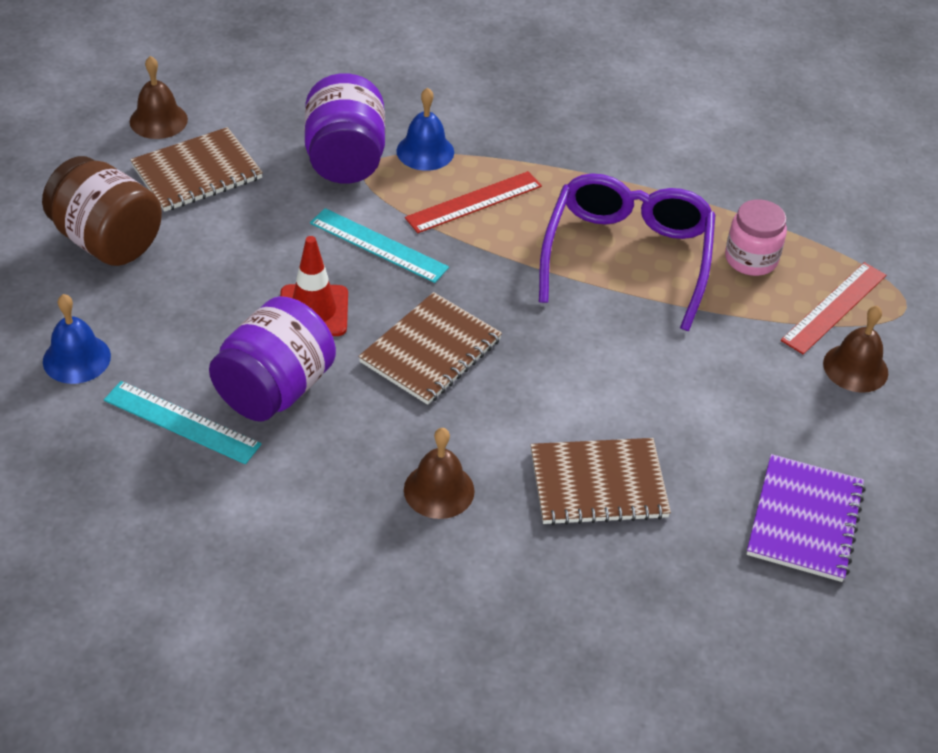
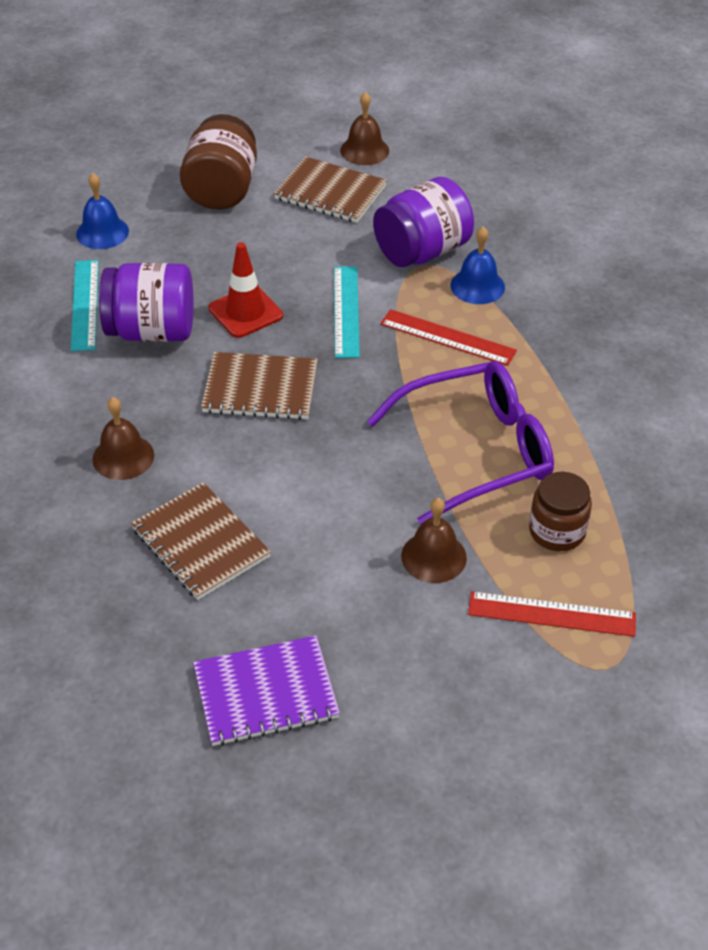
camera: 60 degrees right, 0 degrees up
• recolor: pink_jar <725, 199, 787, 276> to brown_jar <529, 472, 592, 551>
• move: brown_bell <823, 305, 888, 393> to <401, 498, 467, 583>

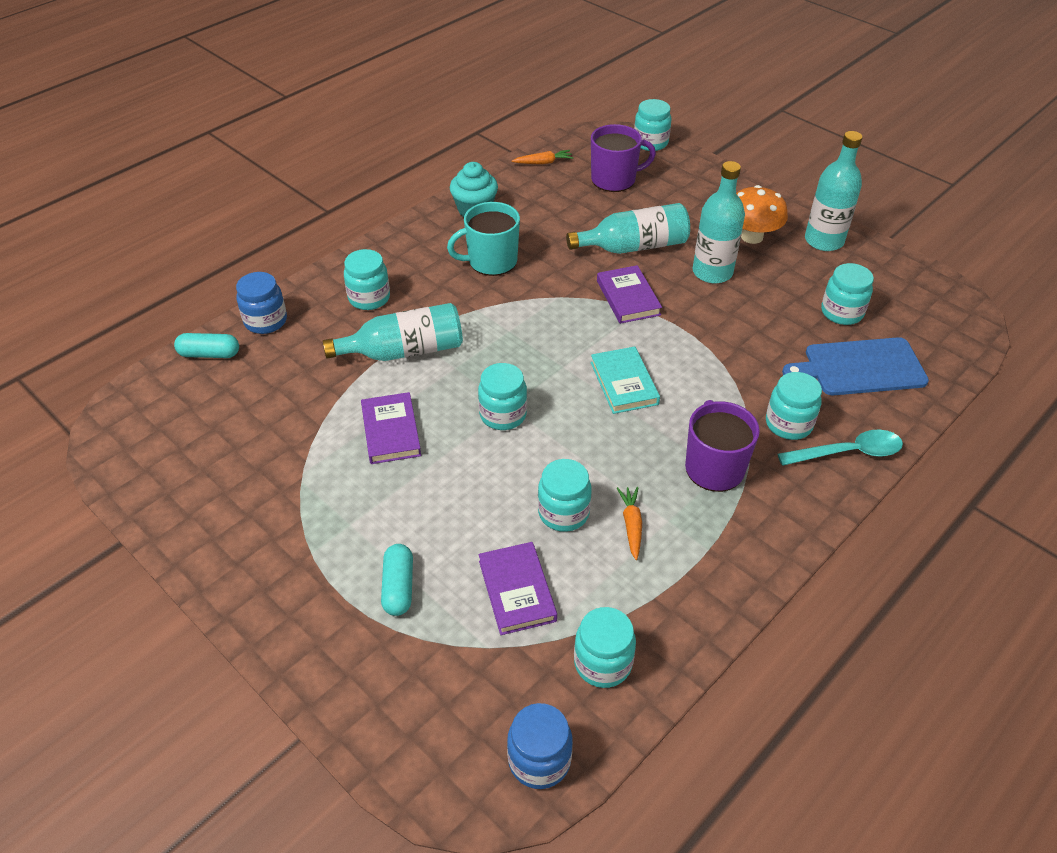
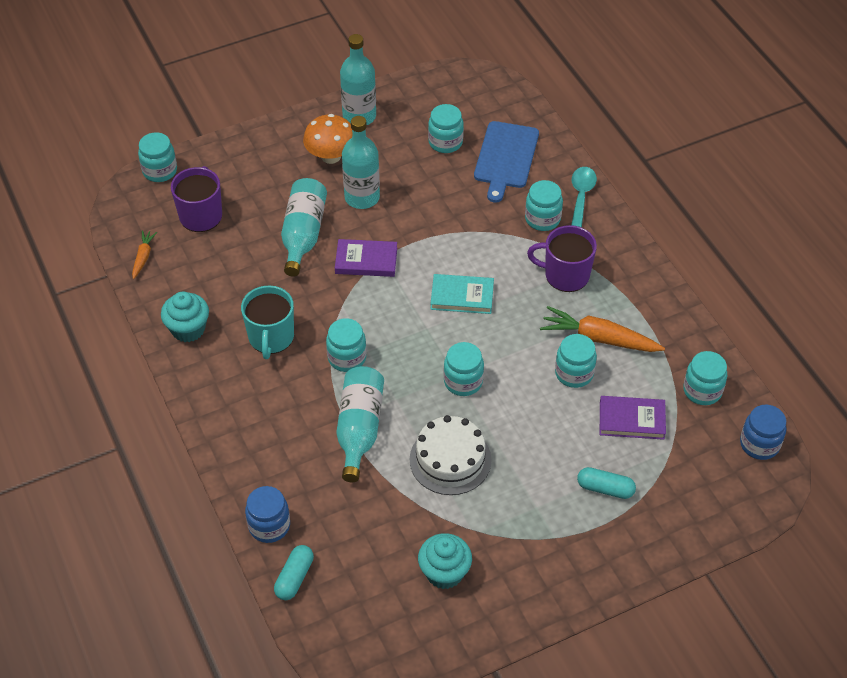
camera: 70 degrees left, 5 degrees up
• move: turquoise_jar <344, 249, 390, 310> to <326, 318, 366, 372>
• replace: purple_book <361, 392, 421, 464> to white_cake <410, 415, 492, 495>
• resize: orange_carrot <617, 487, 642, 560> = <540, 306, 665, 352> x1.91
• insert: turquoise_cupcake <418, 533, 472, 589>

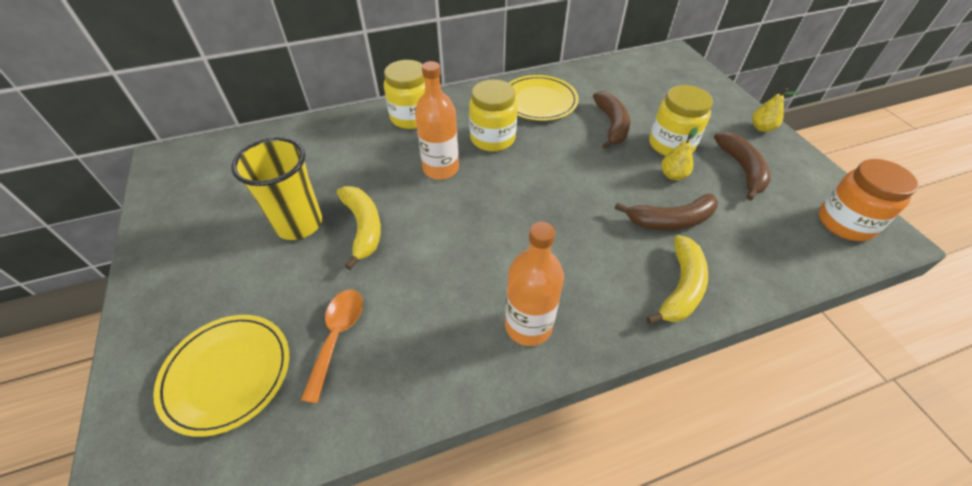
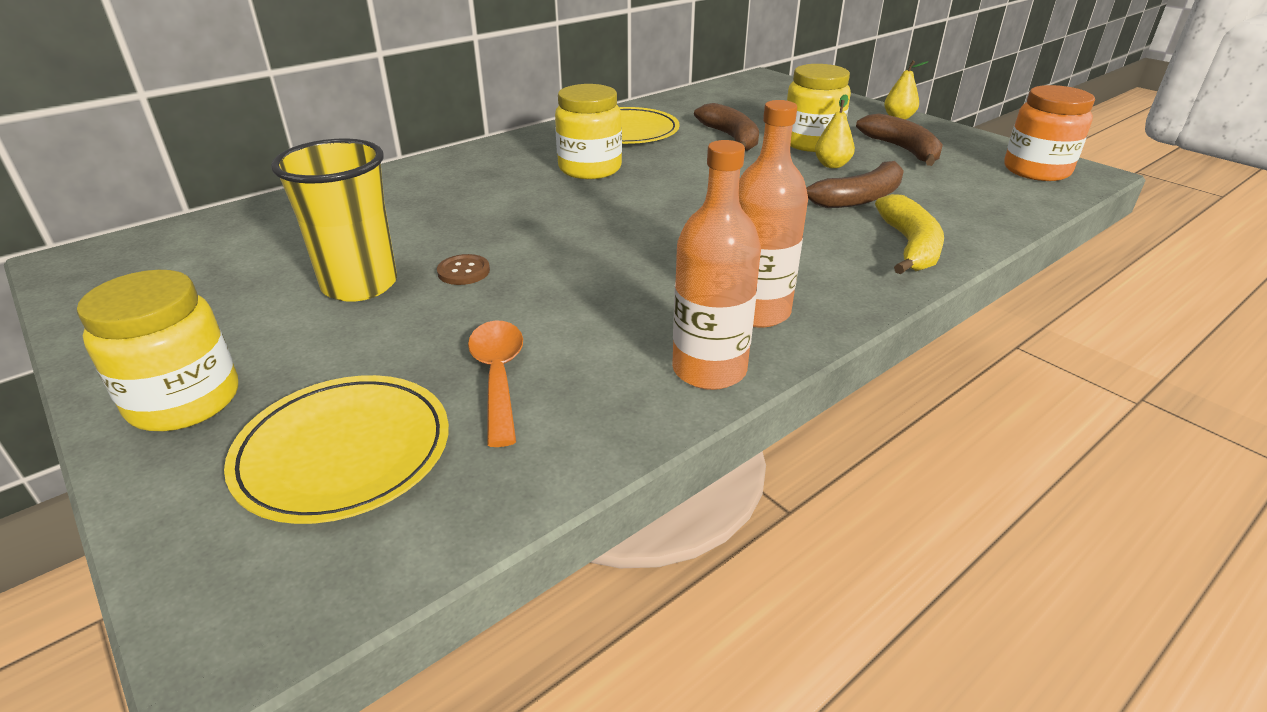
camera: 20 degrees left, 15 degrees down
• replace: yellow_banana <337, 186, 381, 270> to brown_button <437, 254, 490, 285>
• move: yellow_jar <384, 60, 425, 129> to <77, 270, 238, 431>
• move: orange_bottle <415, 61, 459, 180> to <672, 140, 761, 390>

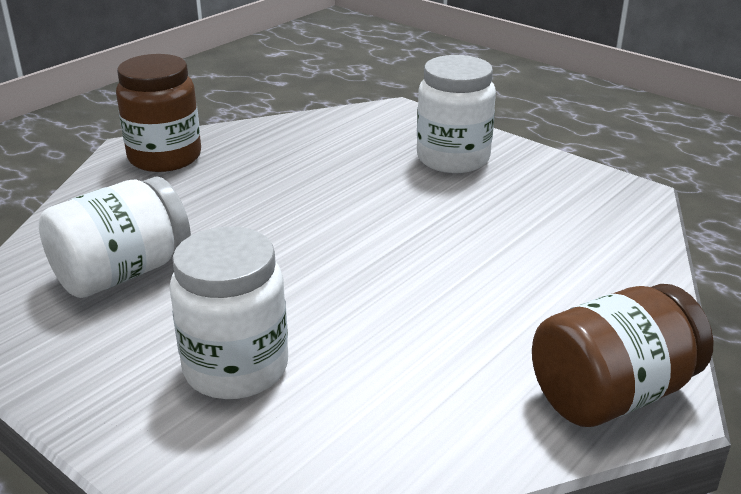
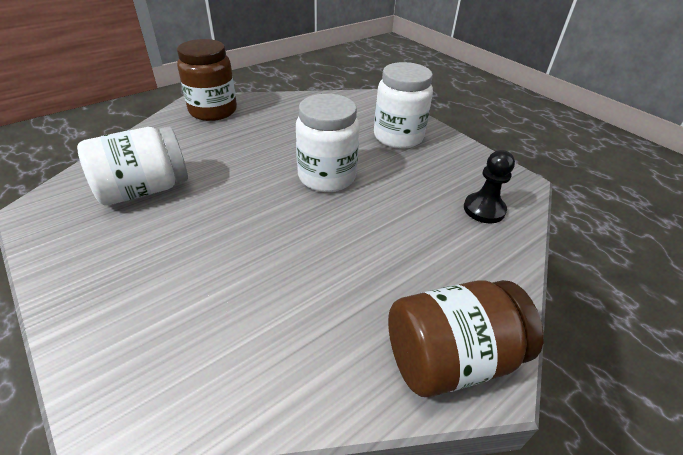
camera: 10 degrees right, 10 degrees up
• move: white_jar <170, 227, 288, 399> to <296, 94, 360, 192>
• insert: black_pawn <464, 150, 515, 223>

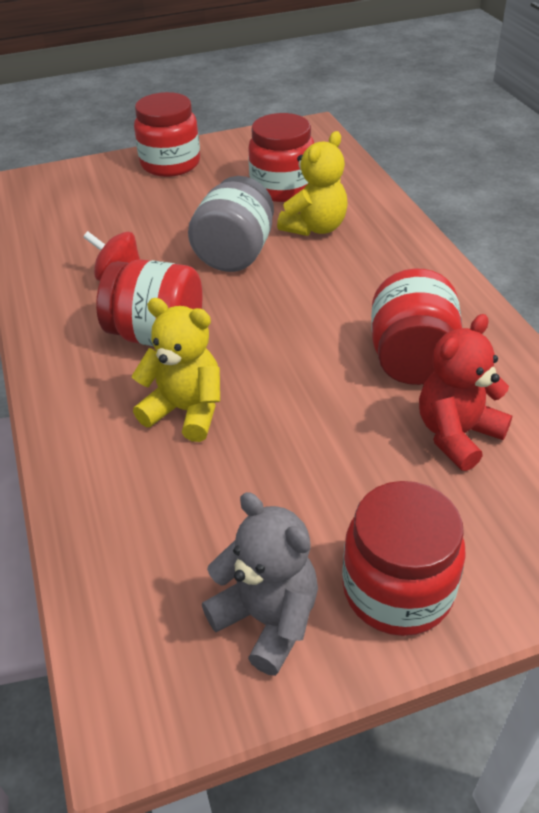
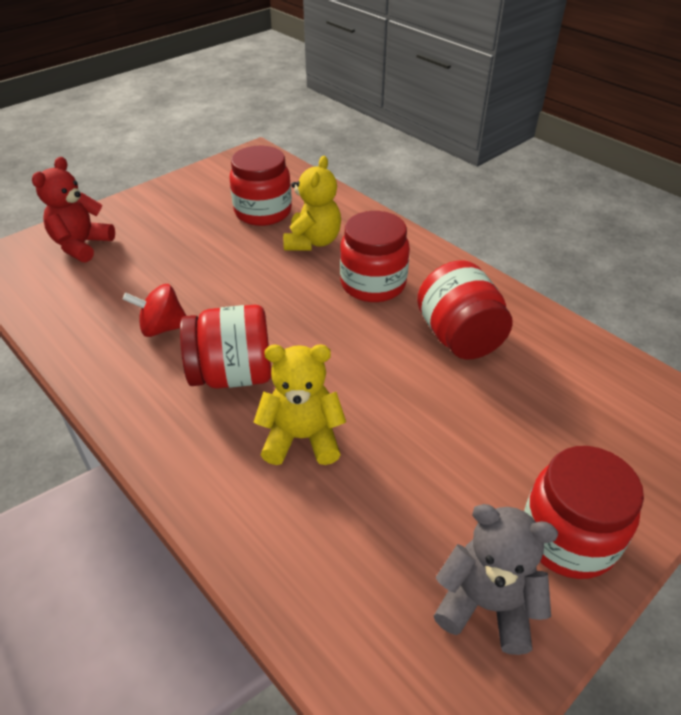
camera: 25 degrees left, 0 degrees up
• move: red_jar <134, 92, 200, 177> to <340, 211, 410, 302>
• delete: grey_jar <188, 176, 274, 272>
• move: red_teddy_bear <419, 314, 512, 471> to <32, 157, 115, 263>

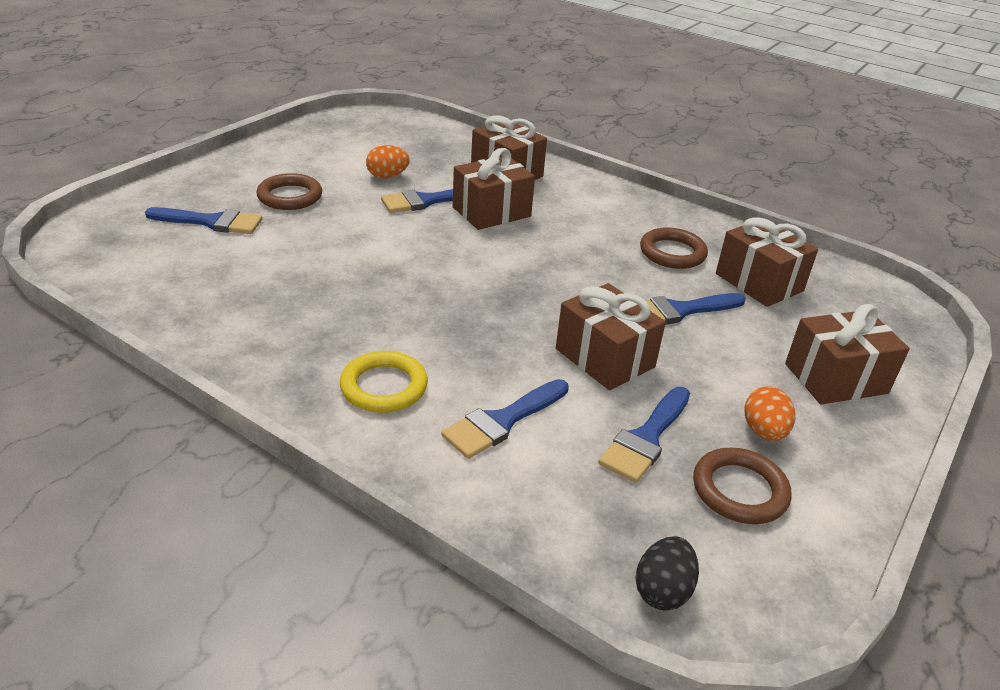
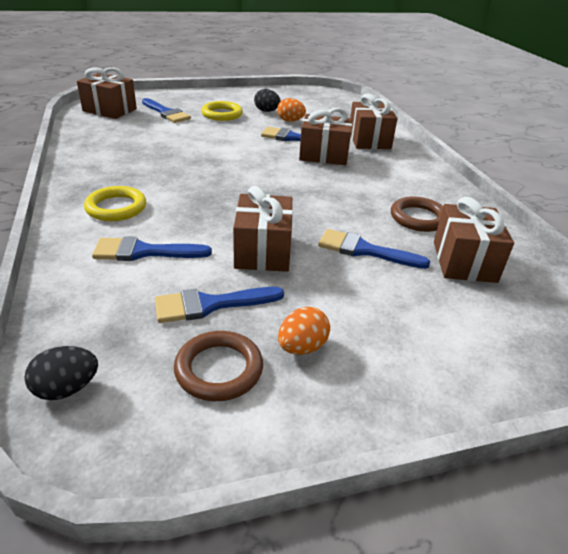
camera: 40 degrees right, 0 degrees up
• recolor: brown_ring <256, 173, 322, 210> to yellow_ring <201, 101, 243, 121>
• move: brown_gift <785, 304, 910, 404> to <77, 67, 137, 119>
• insert: black_egg <254, 89, 281, 112>

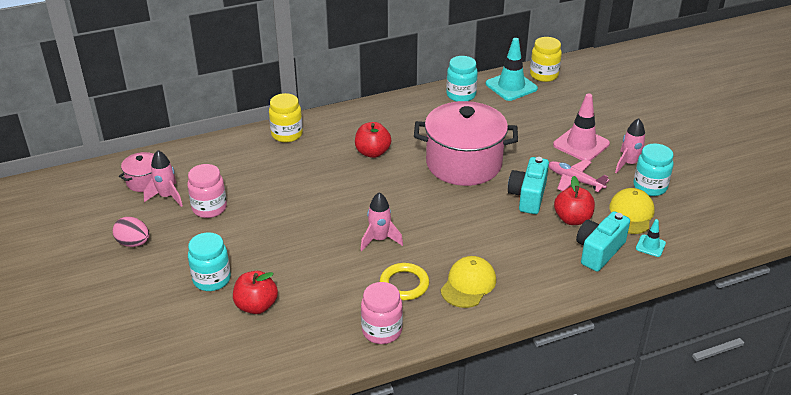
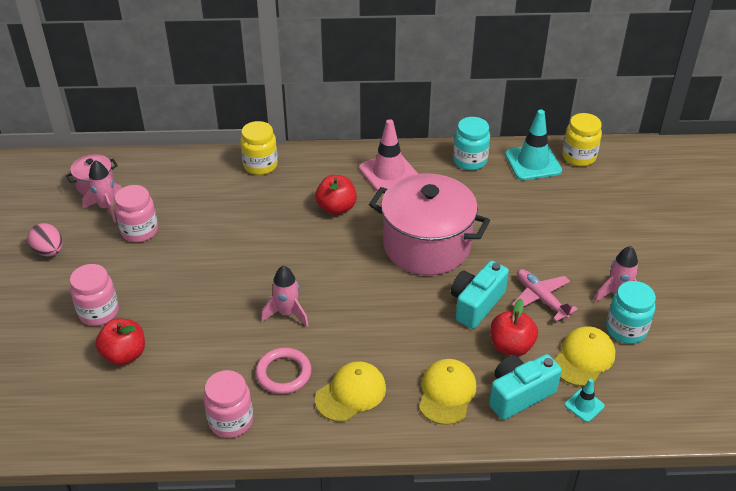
camera: 20 degrees right, 5 degrees up
• recolor: turquoise_jar <188, 232, 231, 291> to pink_jar <70, 264, 119, 326>
• recolor: yellow_ring <380, 263, 429, 300> to pink_ring <256, 348, 312, 394>
• move: pink_traffic_cone <553, 93, 610, 161> to <359, 119, 418, 191>
• insert: yellow_cap <419, 359, 476, 425>

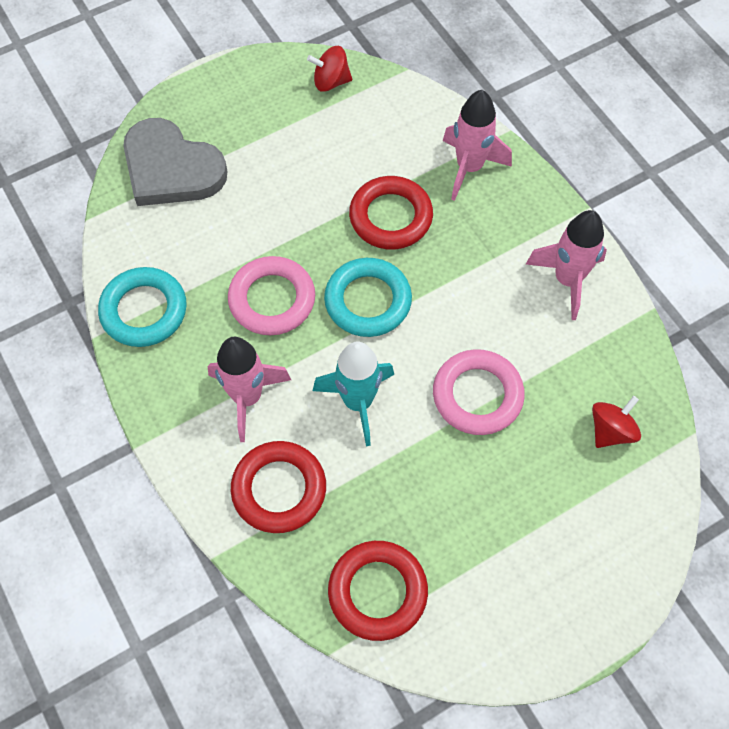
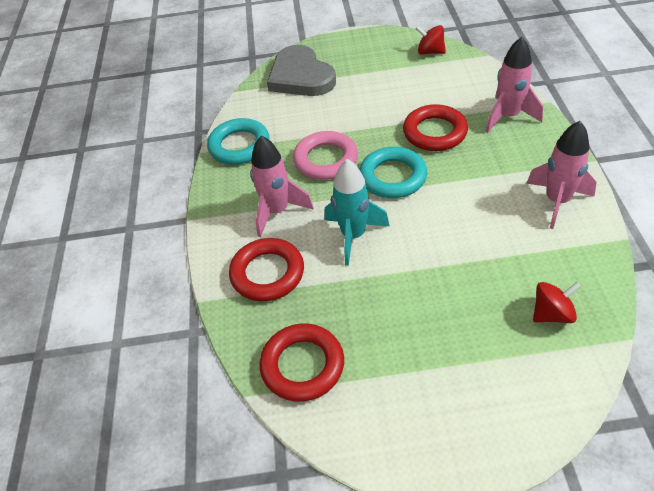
camera: 30 degrees right, 15 degrees down
• delete: pink_ring <433, 349, 525, 435>

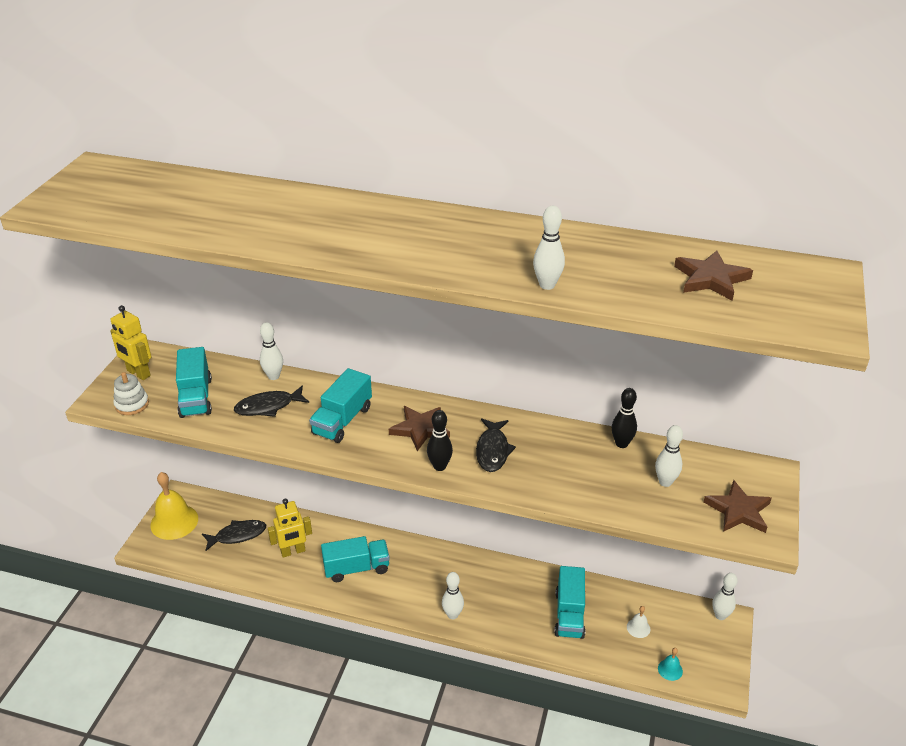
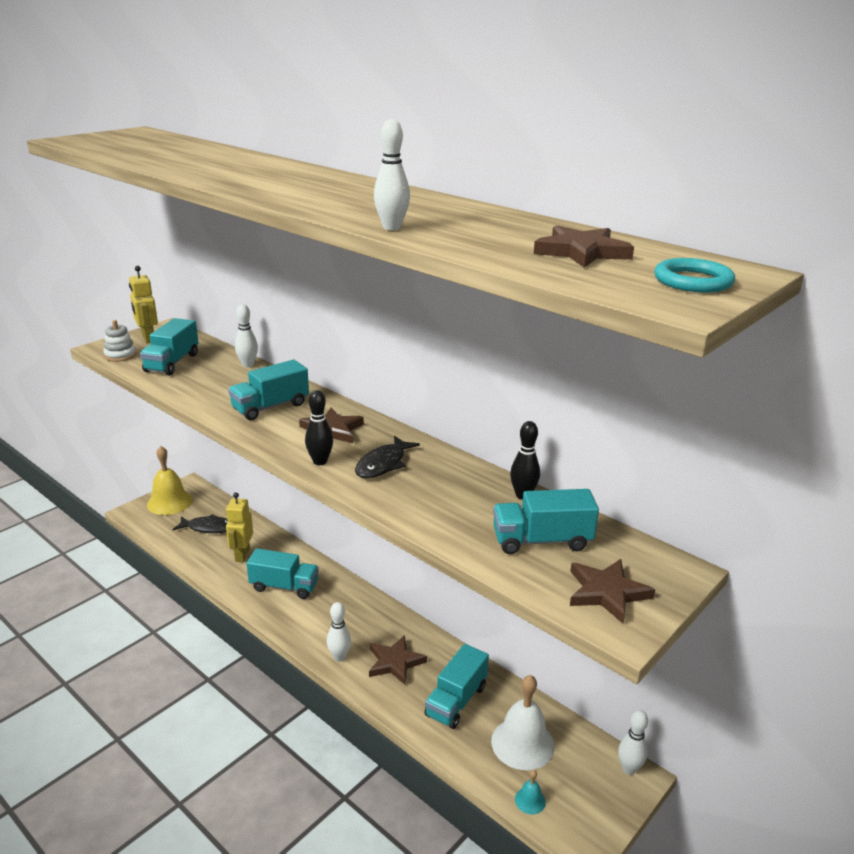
camera: 25 degrees right, 10 degrees down
• delete: black_fish <234, 385, 309, 417>
• rotate: yellow_robot <268, 499, 312, 558> = <226, 492, 253, 562> 90 degrees clockwise
• resize: white_bell <627, 606, 650, 638> = <491, 675, 555, 770> x2.21
• replace: white_bowling_pin <655, 425, 683, 487> to turquoise_truck <493, 489, 599, 554>
• insert: brown_star <369, 635, 427, 685>
• insert: turquoise_ring <654, 258, 735, 293>

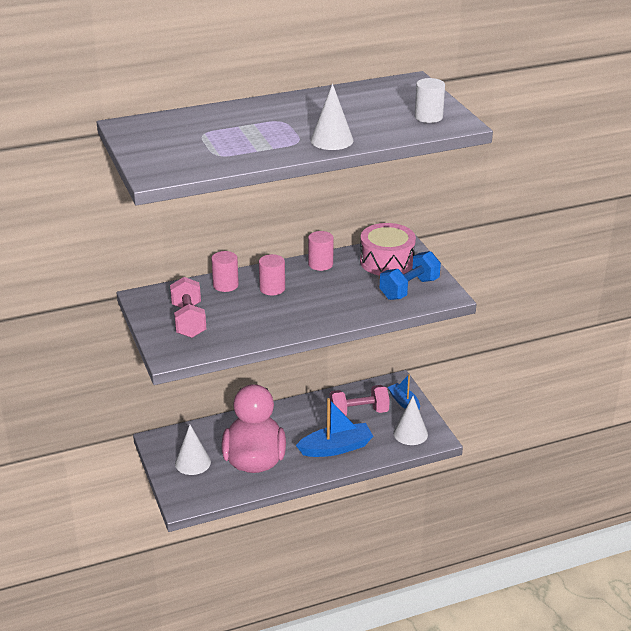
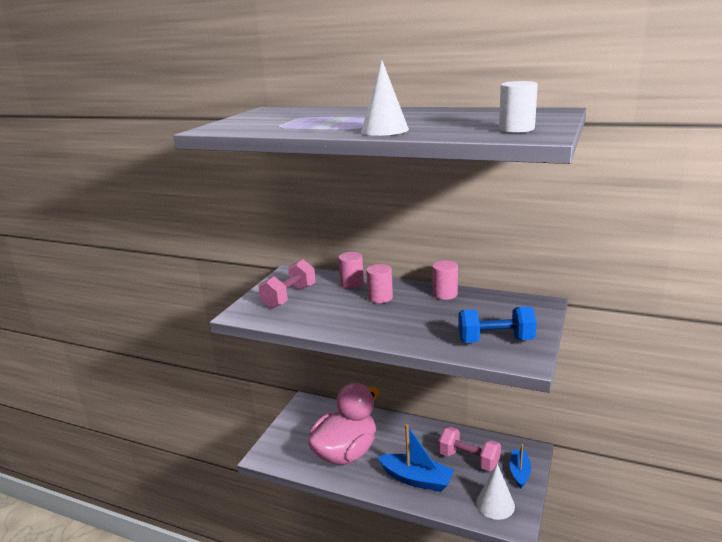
camera: 45 degrees right, 10 degrees down
• delete: white_cone <175, 425, 211, 475>
• delete: pink_drum <360, 223, 416, 276>

